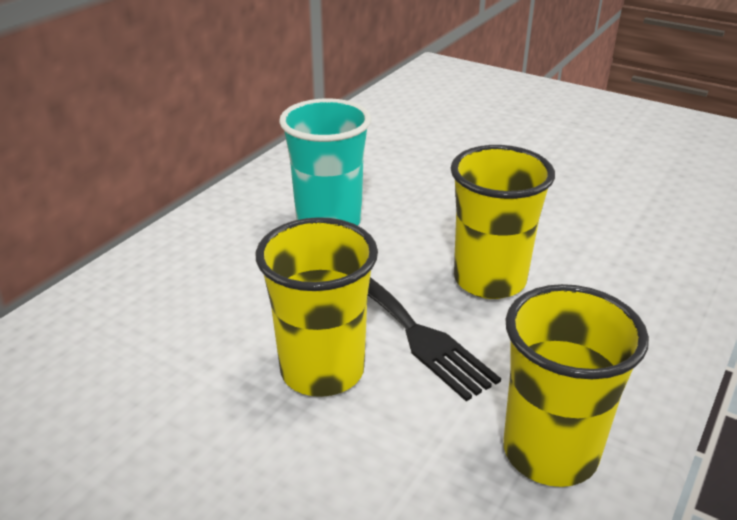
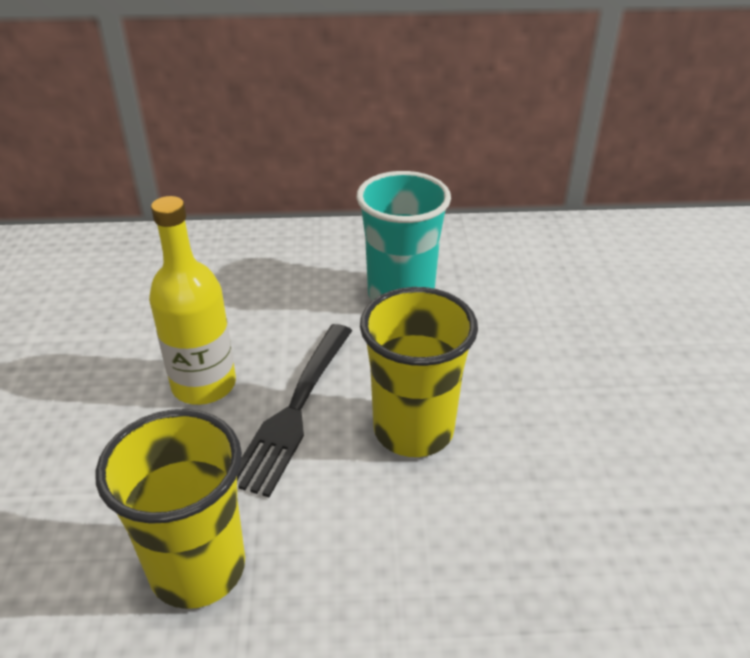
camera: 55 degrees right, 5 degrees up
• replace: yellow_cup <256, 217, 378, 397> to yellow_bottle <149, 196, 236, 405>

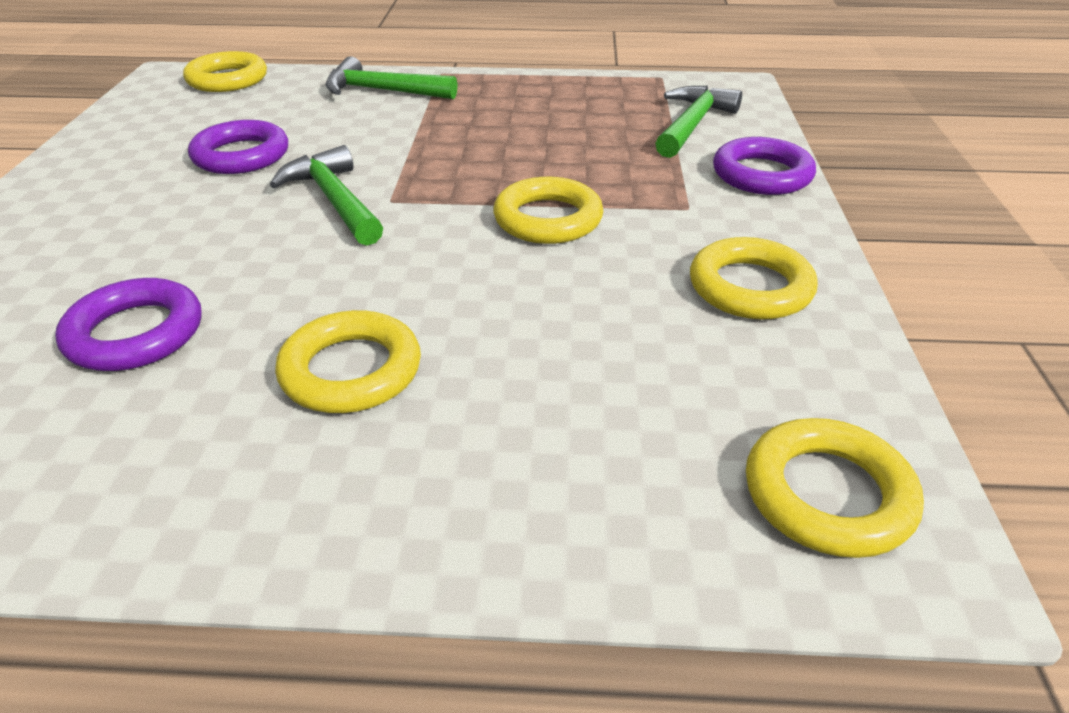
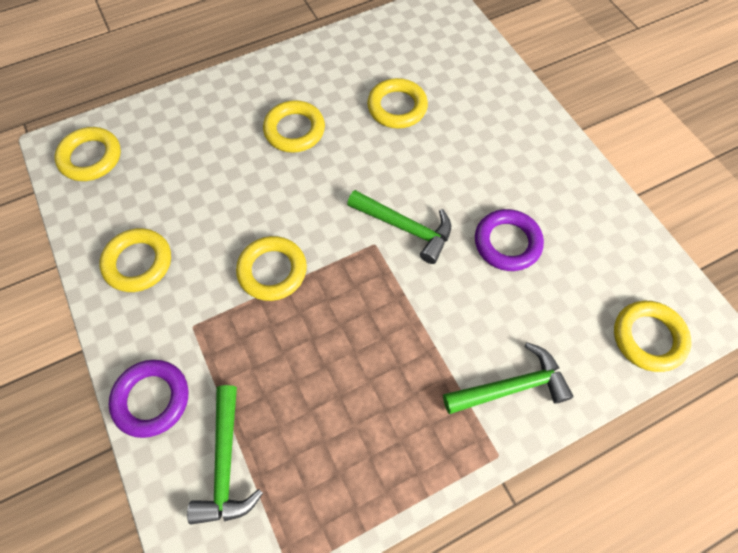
camera: 150 degrees right, 25 degrees up
• recolor: purple_ring <55, 278, 202, 371> to yellow_ring <367, 78, 428, 129>

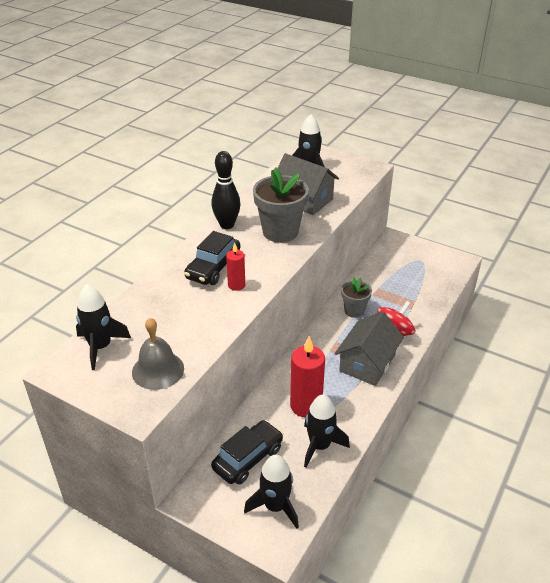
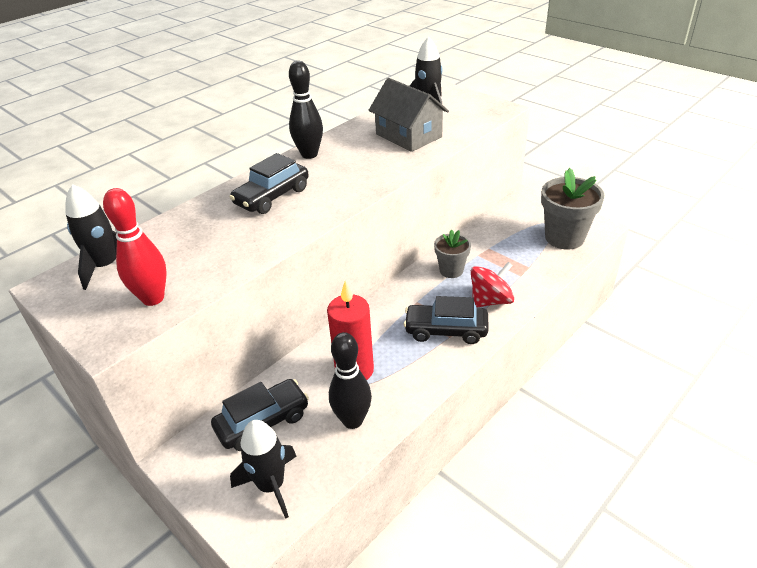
camera: 15 degrees right, 0 degrees up
• replace: grey_bell <132, 318, 184, 390> to red_bowling_pin <103, 188, 167, 306>
• delete: red_candle <226, 243, 245, 291>
• move: grey_flower_pot <253, 167, 309, 243> to <541, 168, 604, 250>
• replace: black_rocket <304, 394, 350, 468> to black_bowling_pin <329, 332, 372, 429>
• replace: grey_house <335, 311, 404, 386> to black_car <404, 296, 489, 344>

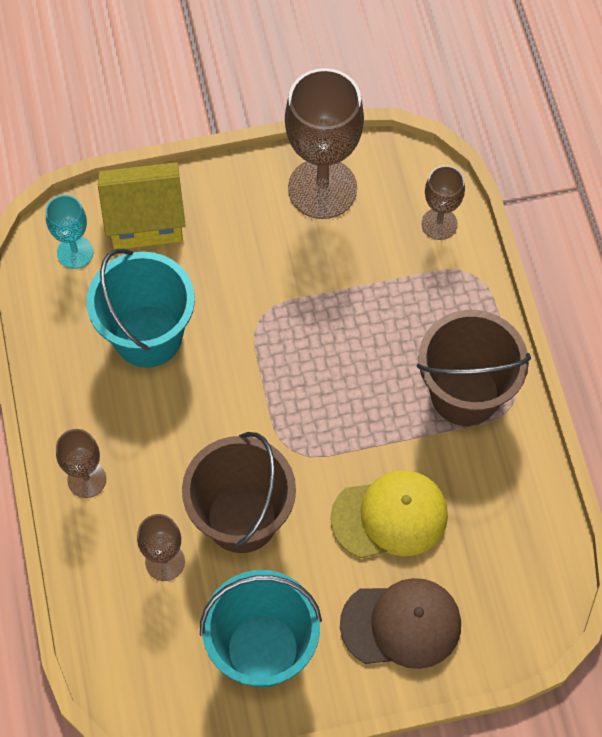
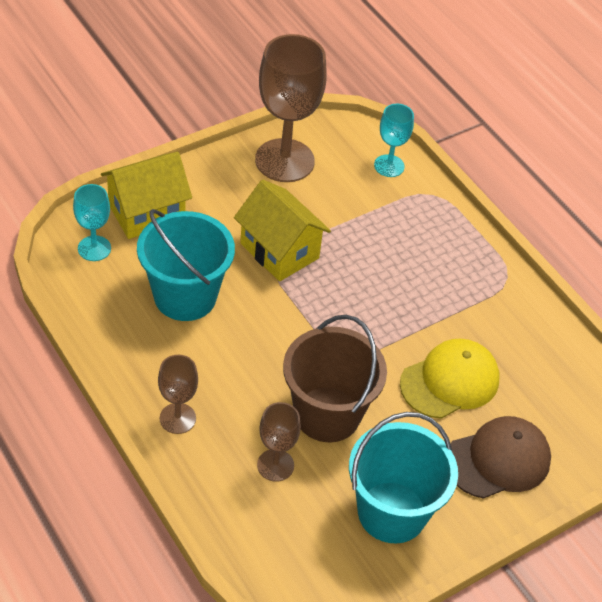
camera: 25 degrees left, 15 degrees down
• delete: brown_bucket <417, 310, 531, 426>
• recolor: brown_goblet <421, 165, 465, 240> to turquoise_goblet <374, 104, 414, 177>
• insert: yellow_house <234, 180, 331, 281>

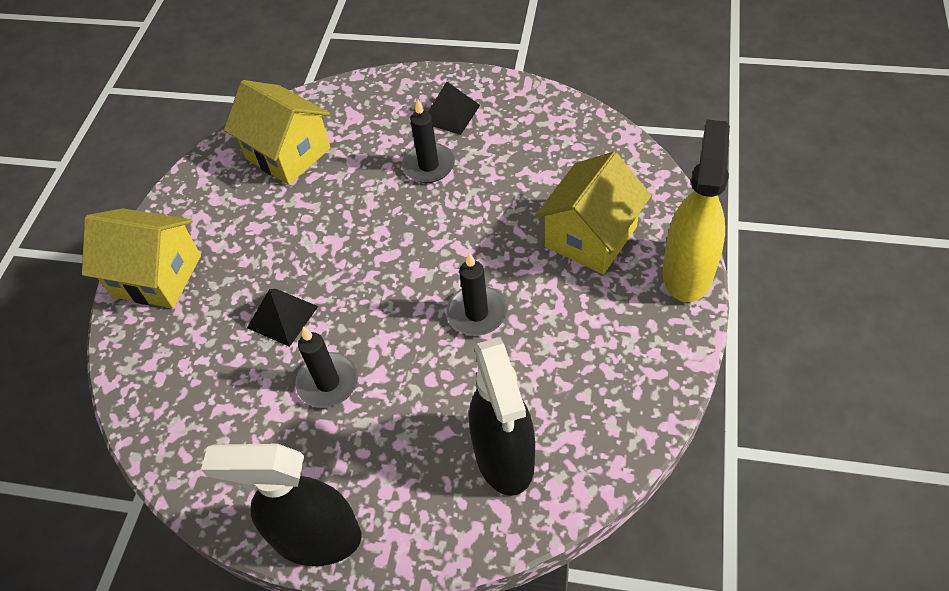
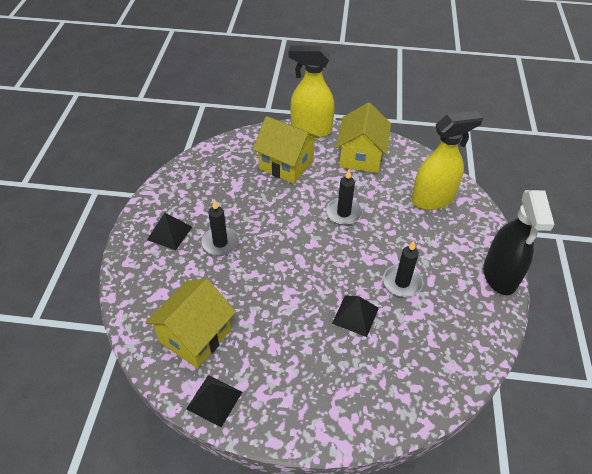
camera: 100 degrees left, 5 degrees down
• move: yellow_house <82, 208, 201, 308> to <336, 102, 391, 173>
• recolor: black_spray_bottle <469, 338, 535, 496> to yellow_spray_bottle <411, 111, 483, 210>
• insert: black_pyramid <186, 375, 242, 427>

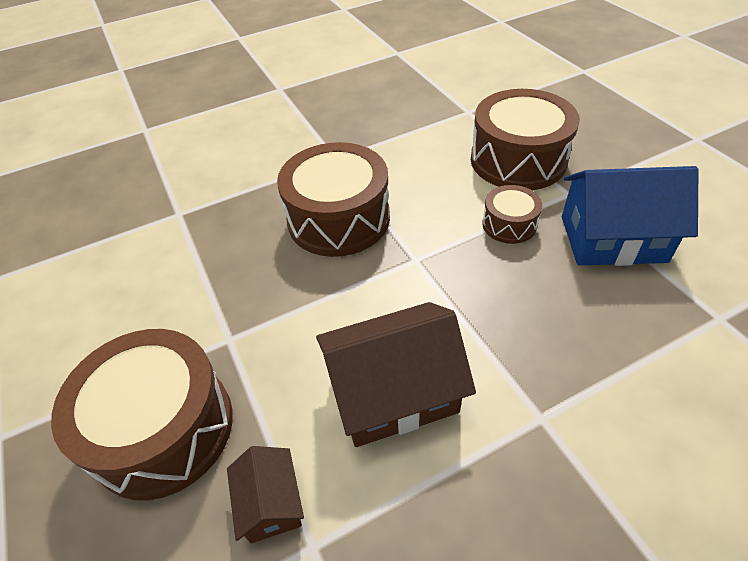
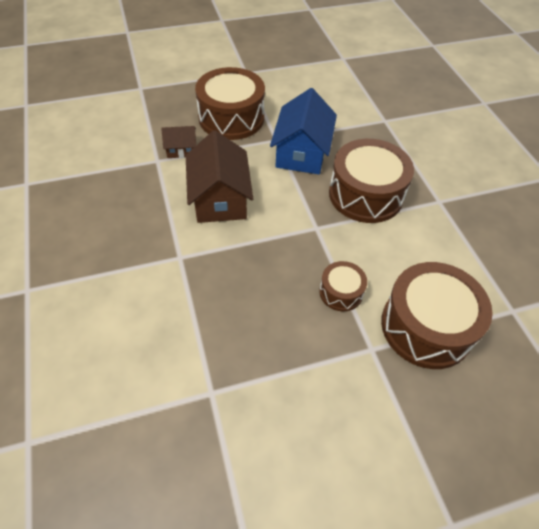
camera: 95 degrees right, 5 degrees up
• move: blue_house <562, 166, 698, 266> to <270, 88, 337, 174>

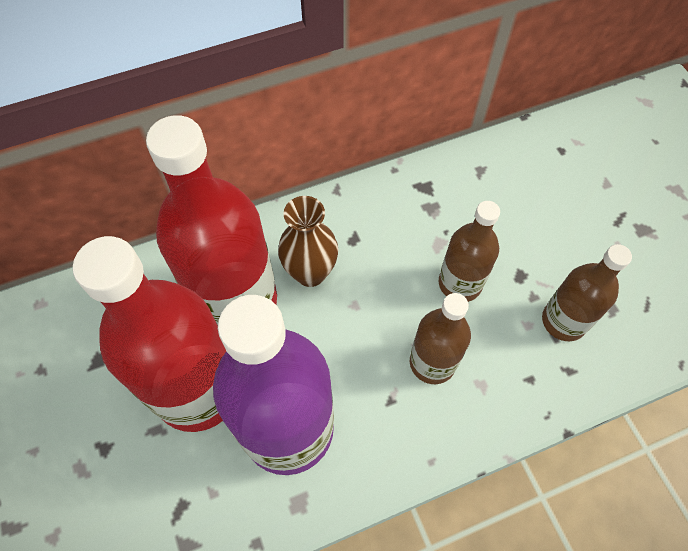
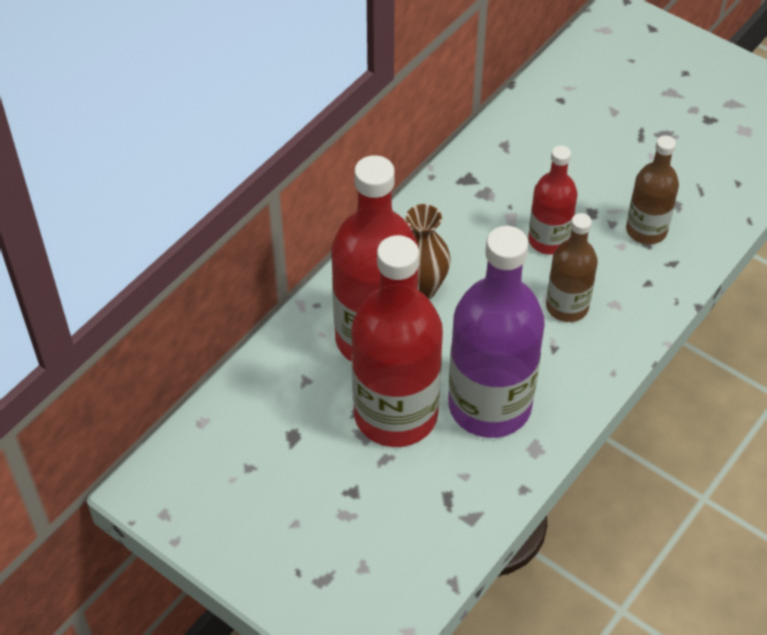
camera: 30 degrees left, 10 degrees down
• recolor: brown_bottle <439, 201, 500, 302> to red_bottle <528, 145, 577, 255>

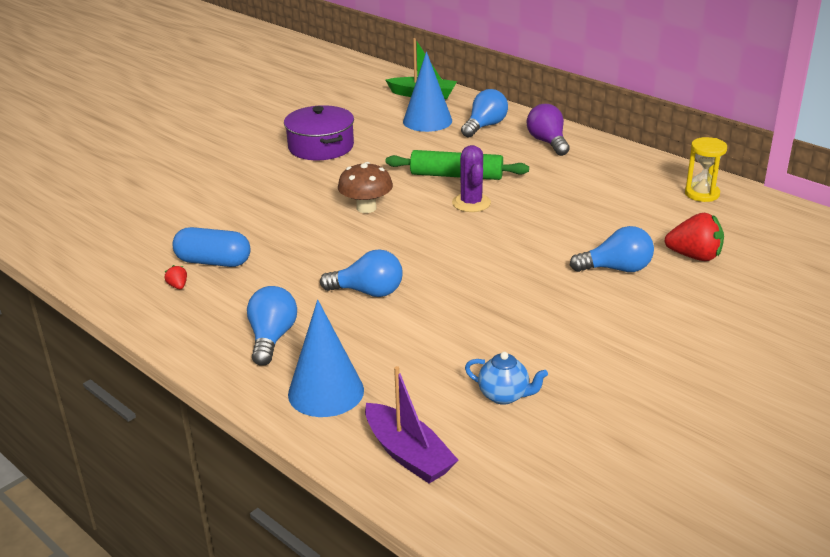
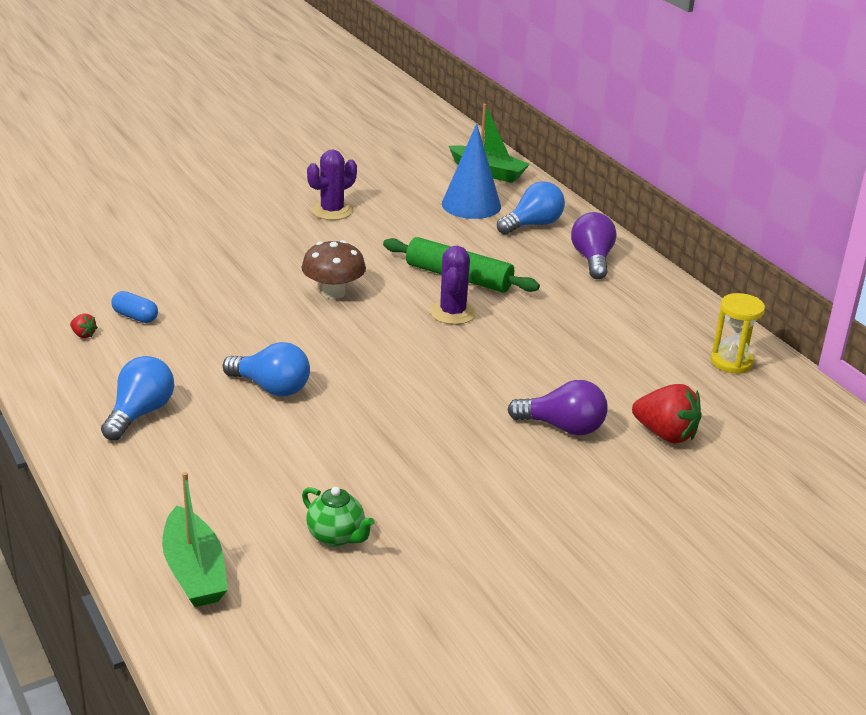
camera: 15 degrees right, 0 degrees up
• rotate: red_strawberry <165, 265, 187, 289> = <70, 314, 98, 338> 135 degrees clockwise
• resize: blue_capsule <172, 227, 251, 267> = <111, 291, 158, 323> x0.59
• replace: purple_pot <284, 105, 354, 160> to purple_cactus <307, 150, 357, 220>
• delete: blue_cone <288, 300, 364, 417>
• recolor: purple_boat <365, 366, 459, 483> to green_boat <162, 472, 228, 607>
• recolor: blue_teapot <465, 352, 548, 405> to green_teapot <302, 487, 374, 547>
• recolor: blue_light_bulb <570, 226, 654, 272> to purple_light_bulb <507, 380, 608, 436>

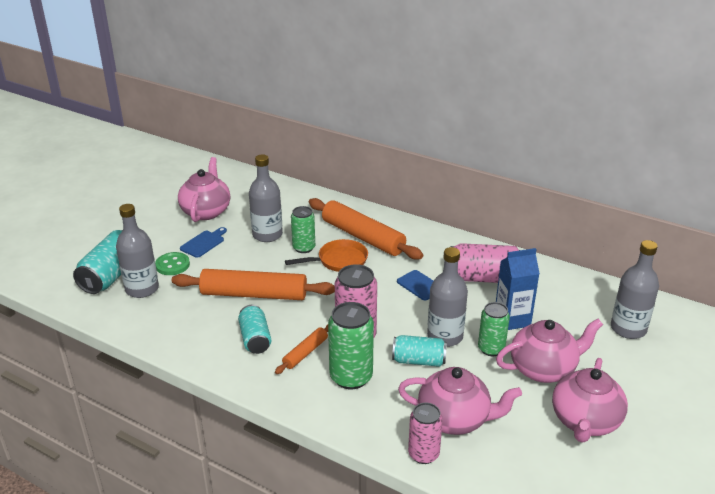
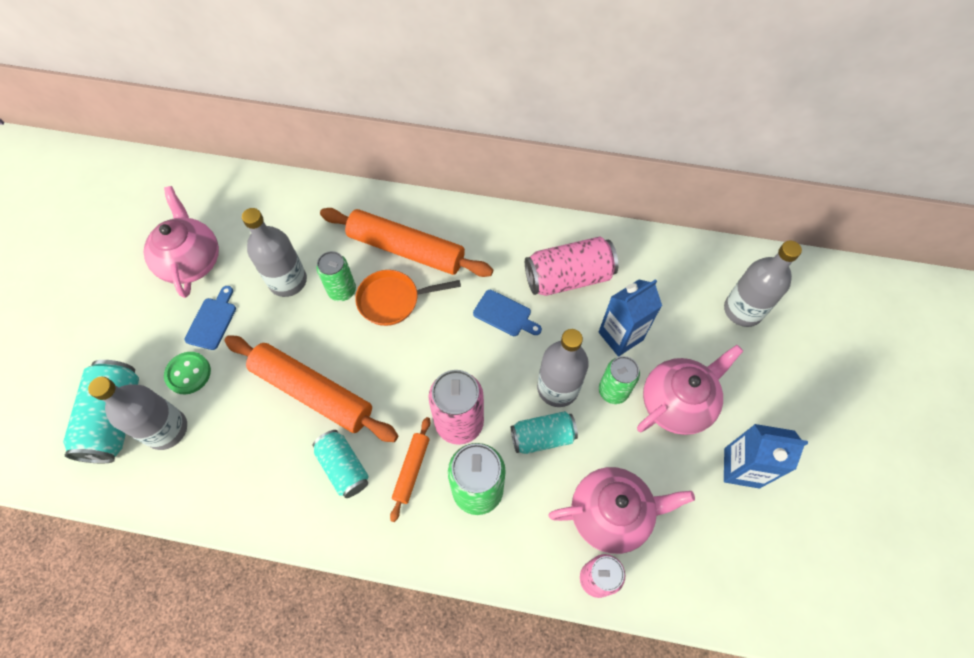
camera: 20 degrees left, 30 degrees up
• rotate: orange_rolling_pin <172, 269, 335, 300> = <225, 335, 398, 442> 45 degrees clockwise
• rotate: orange_pan <285, 239, 368, 272> = <355, 270, 461, 326> 150 degrees counterclockwise
• replace: pink_teapot <552, 358, 628, 443> to blue_carton <724, 424, 808, 489>

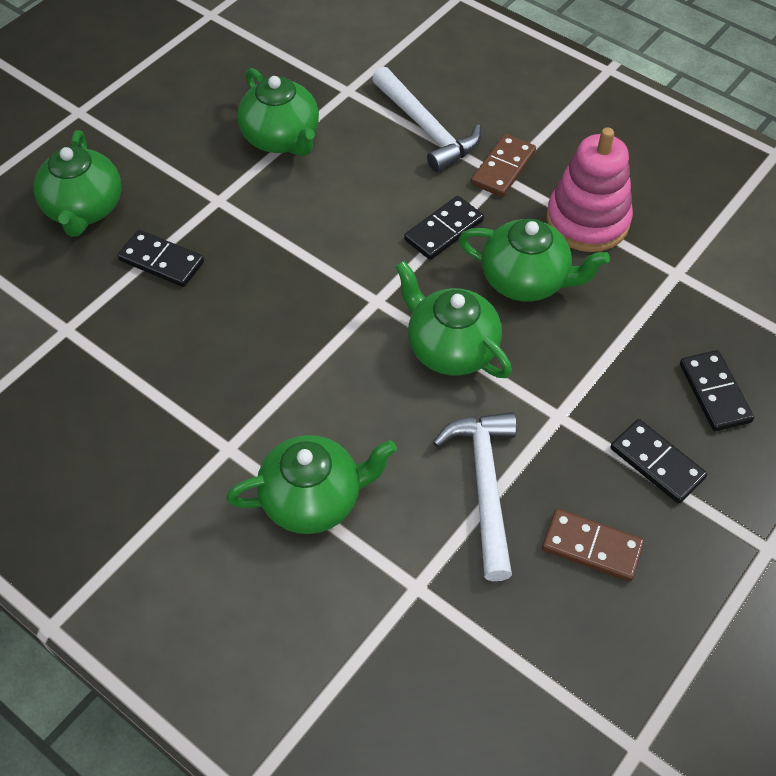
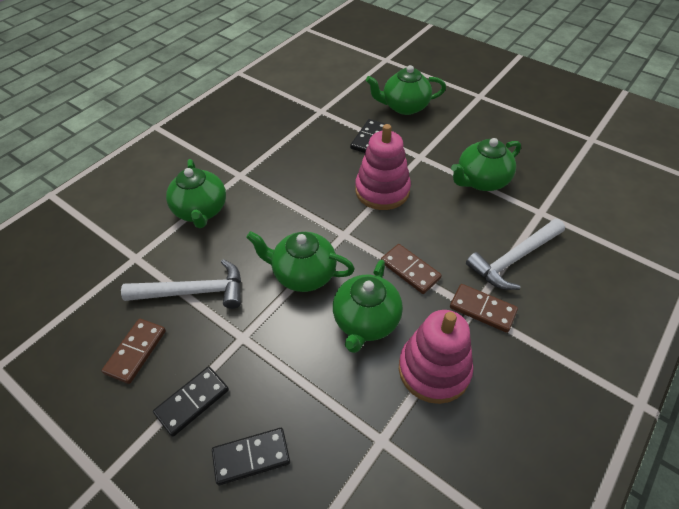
camera: 90 degrees right, 5 degrees down
• rotate: green_teapot <395, 261, 512, 378> = <246, 231, 355, 292> 120 degrees counterclockwise
• recolor: black_domino <404, 196, 484, 260> to brown_domino <381, 244, 442, 294>
• insert: pink_stacking_toy <355, 124, 411, 210>

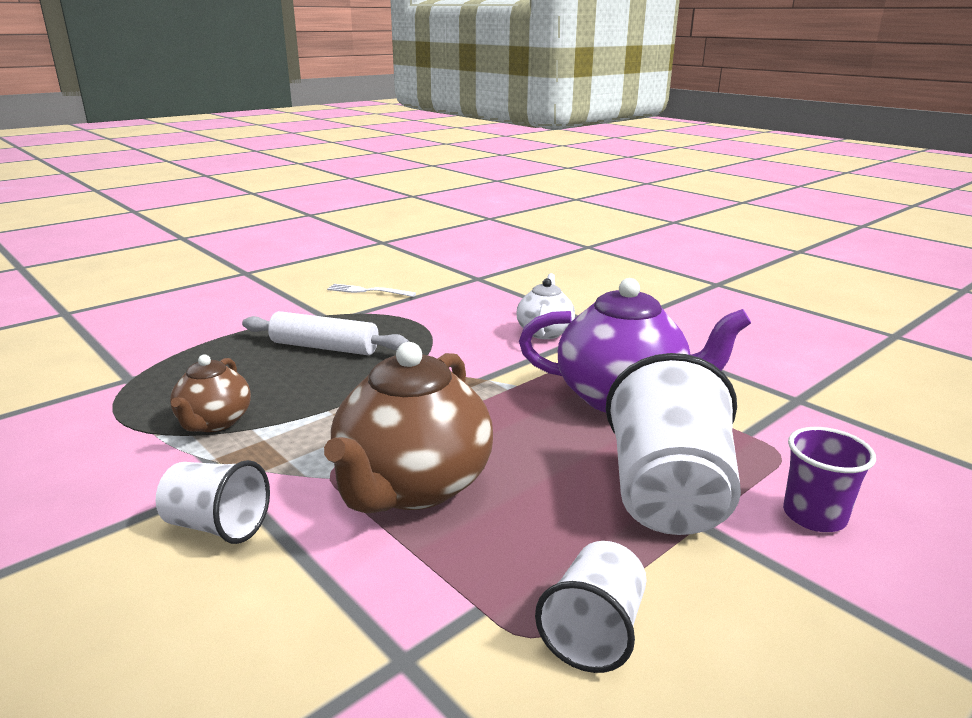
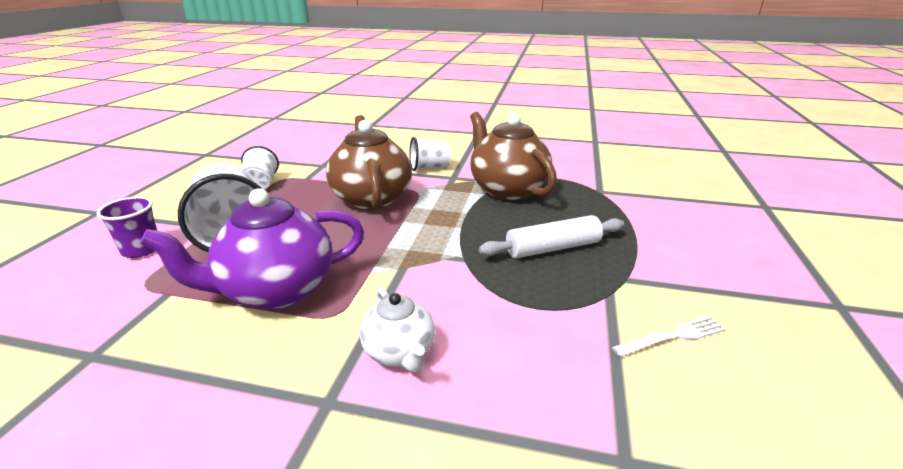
camera: 145 degrees right, 5 degrees up
• resize: brown_teapot <170, 355, 251, 432> = <470, 112, 557, 201> x1.83

